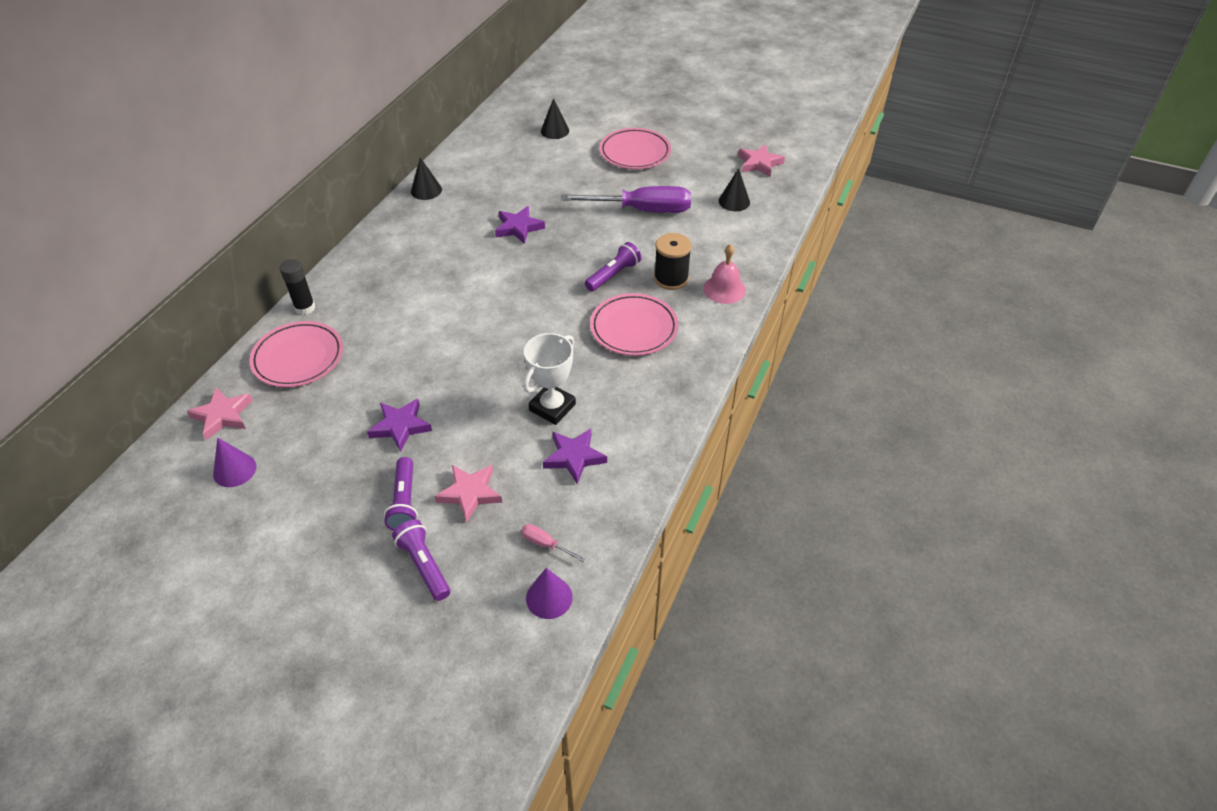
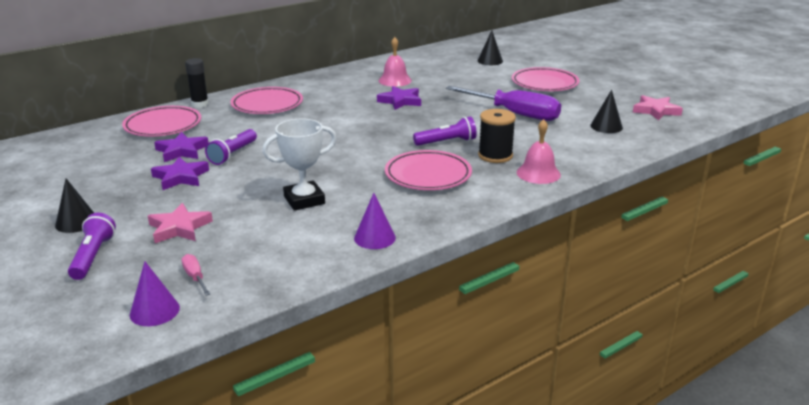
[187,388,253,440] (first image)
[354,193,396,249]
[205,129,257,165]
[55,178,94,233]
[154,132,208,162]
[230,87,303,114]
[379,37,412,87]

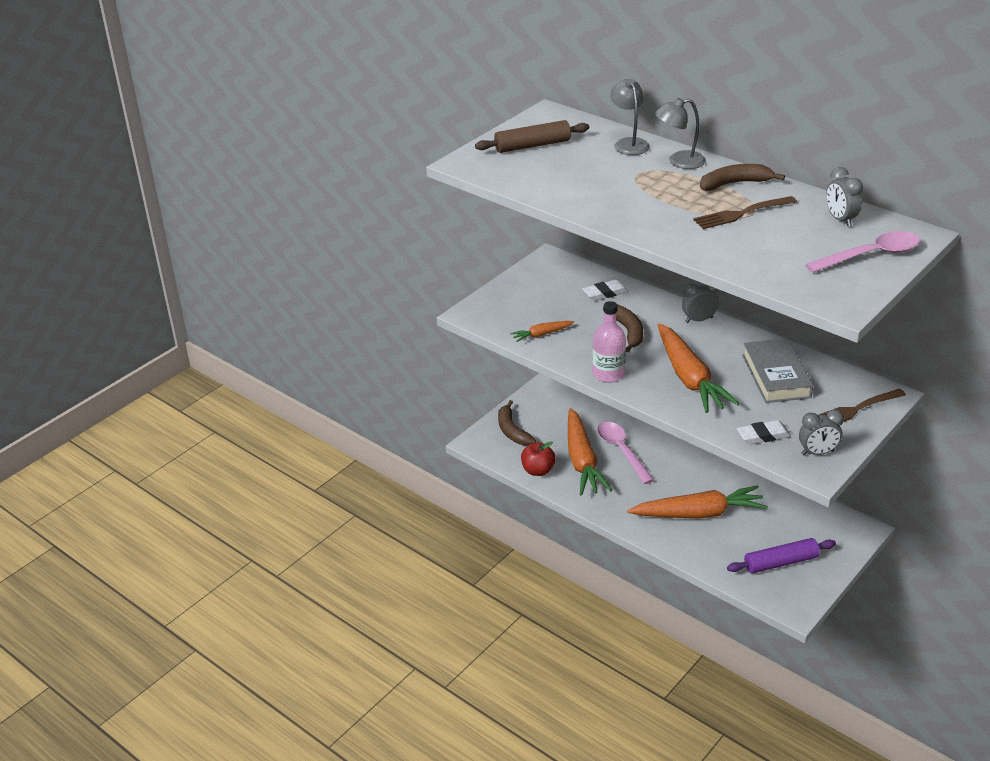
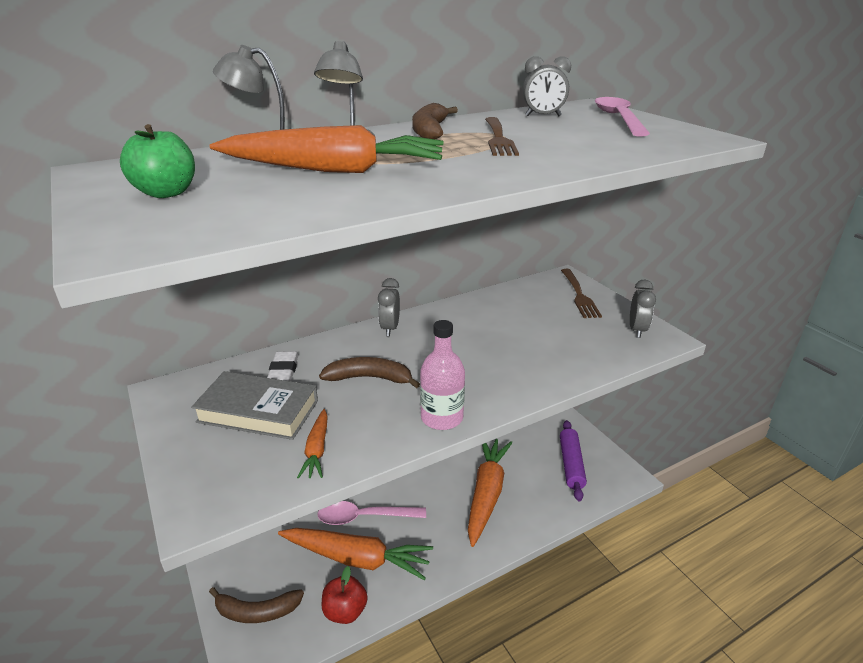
[120,124,195,198]
[210,125,444,173]
[737,420,791,444] (first image)
[191,371,318,440]

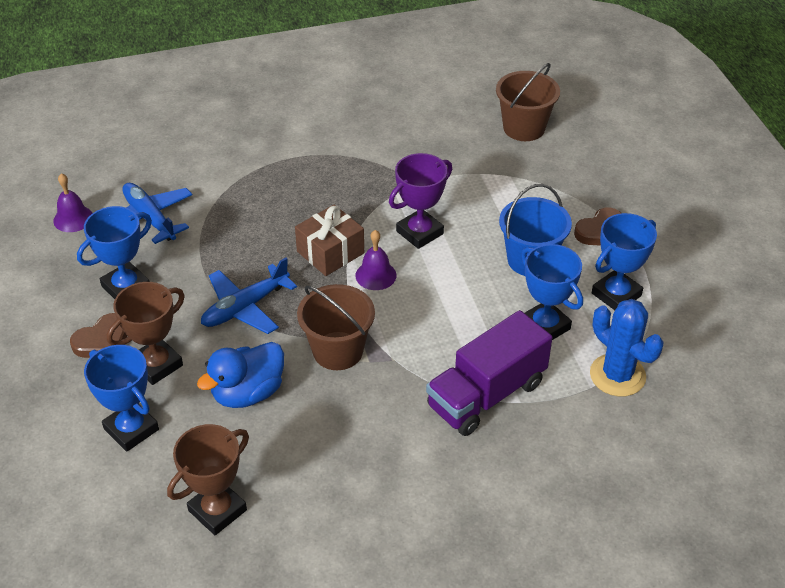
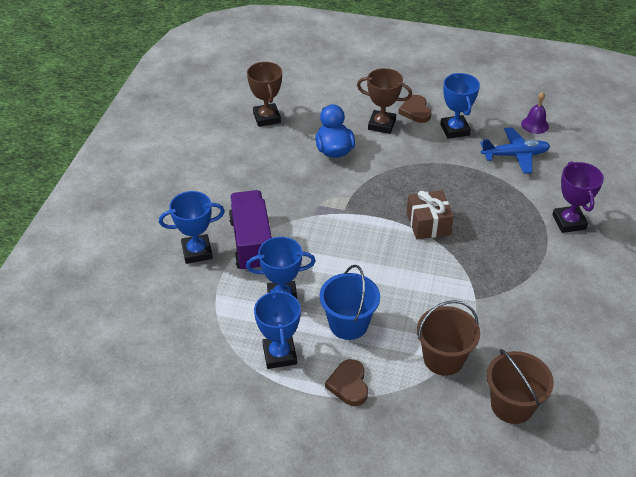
[159,191,225,264]
[357,68,412,134]
[201,257,297,334] (first image)
[417,300,480,376]
[356,230,396,290] (first image)
[552,161,604,233]
[590,299,664,397] (first image)

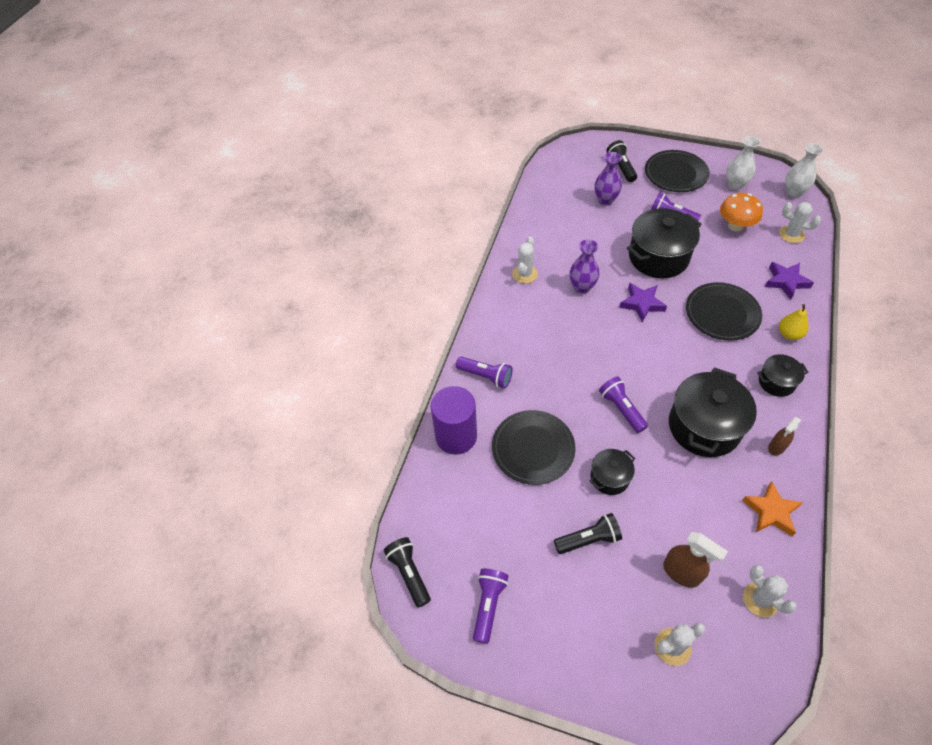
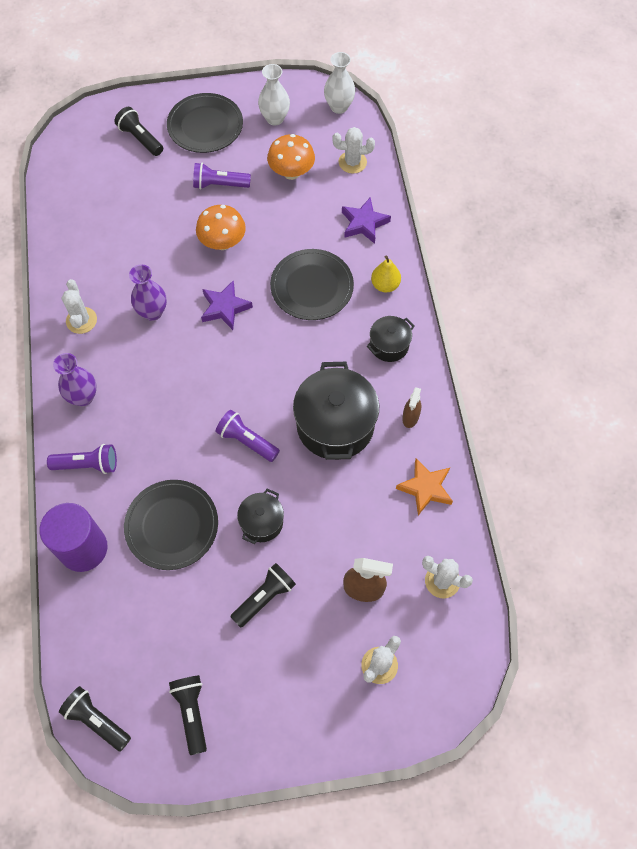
[169,675,207,755]
[53,353,97,406]
[196,205,246,250]

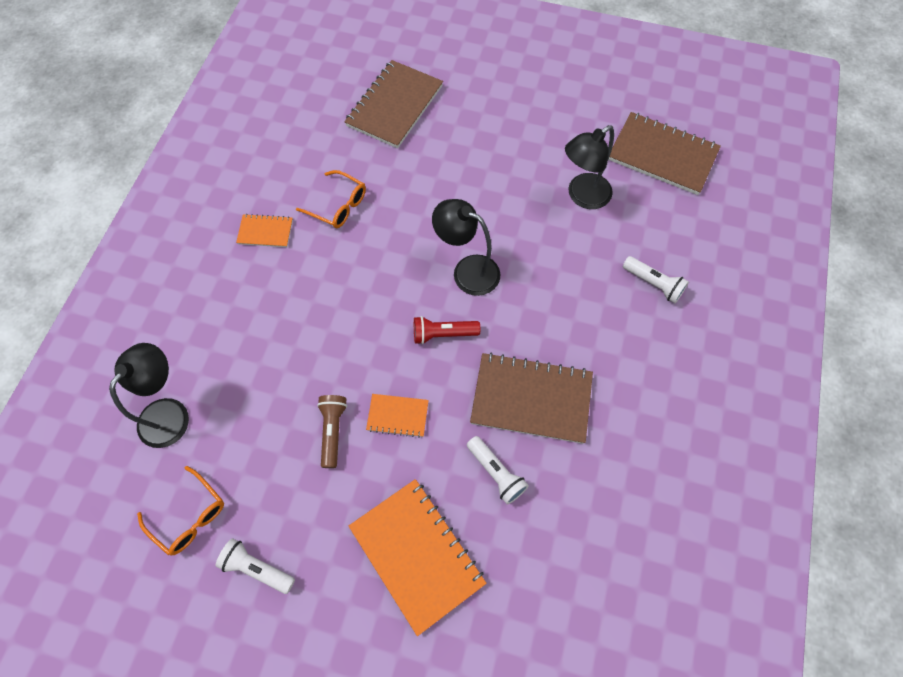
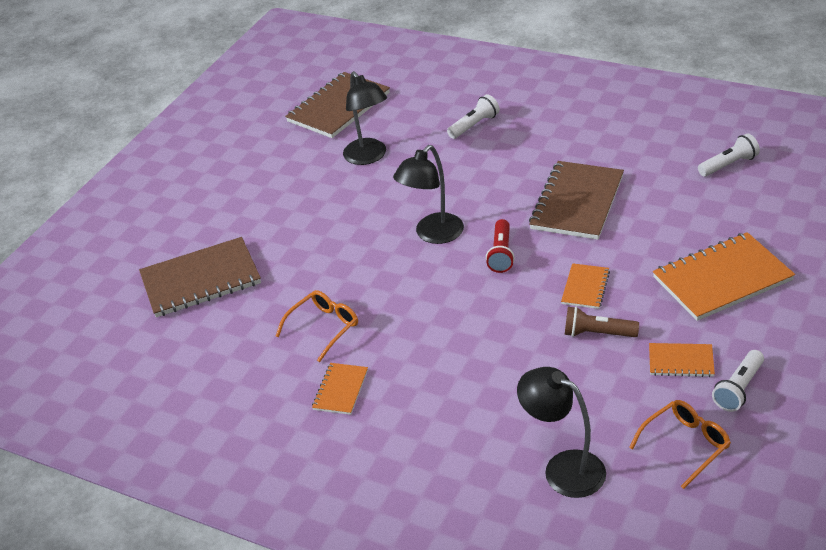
[139,237,261,317]
[698,133,760,177]
[649,343,715,377]

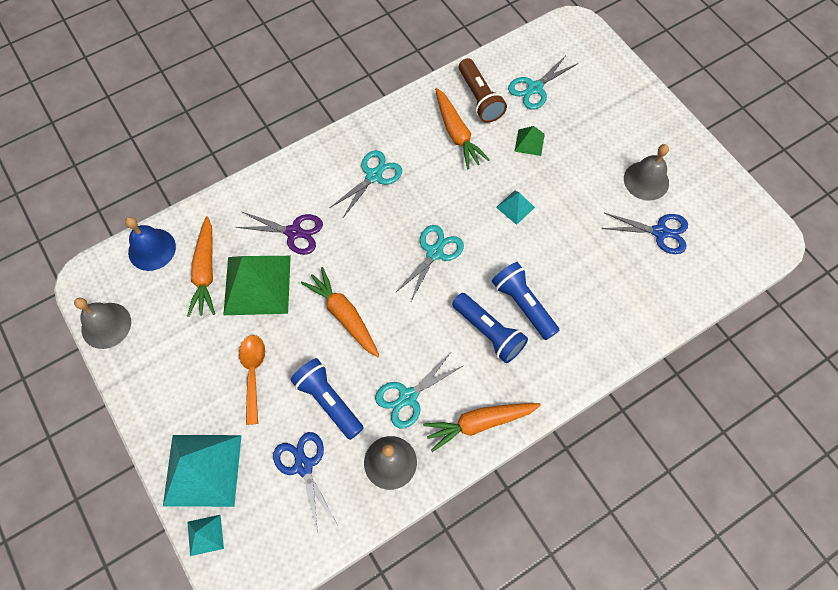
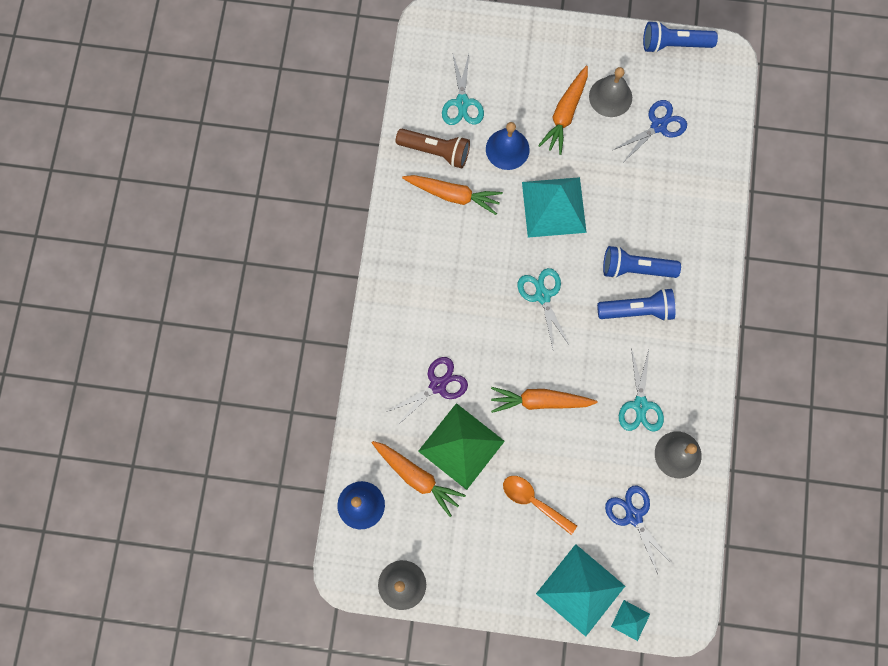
[605,486,673,574]
[643,21,718,53]
[330,150,402,219] (first image)
[538,66,588,155]
[522,177,587,237]
[486,122,530,170]

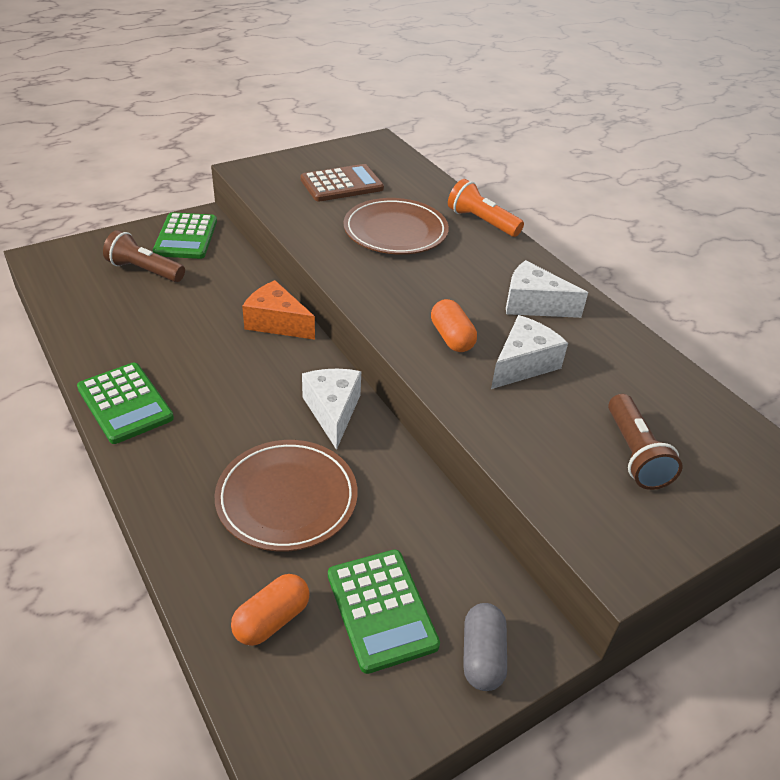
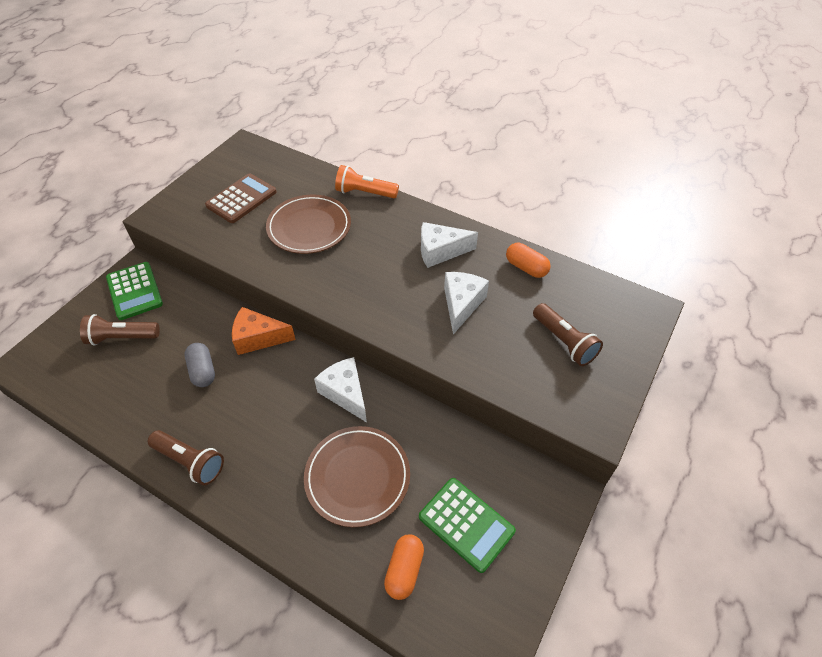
[148,430,224,485]
[506,243,551,278]
[185,343,215,387]

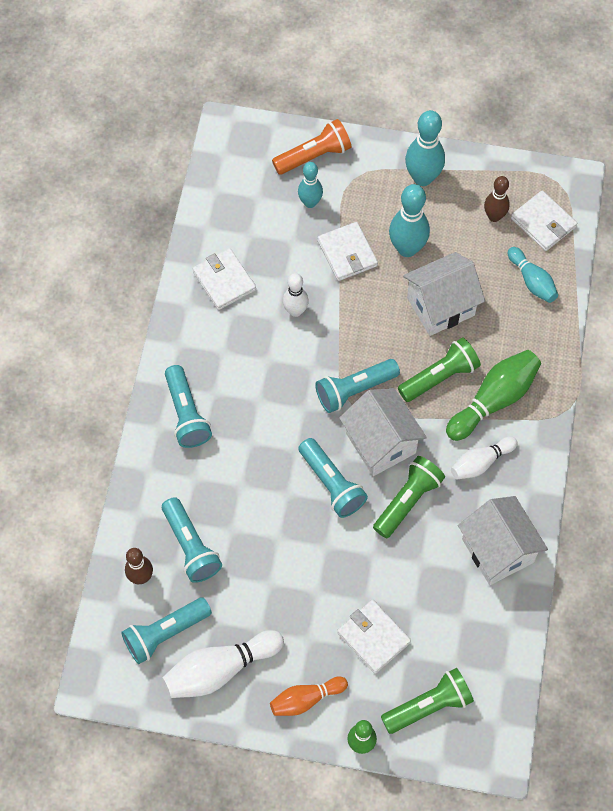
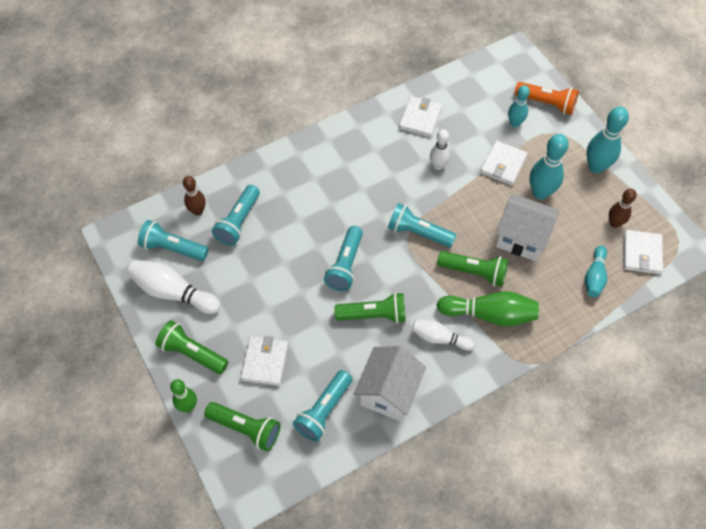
[293,370,352,442]
[156,320,228,374]
[339,388,427,476] (first image)

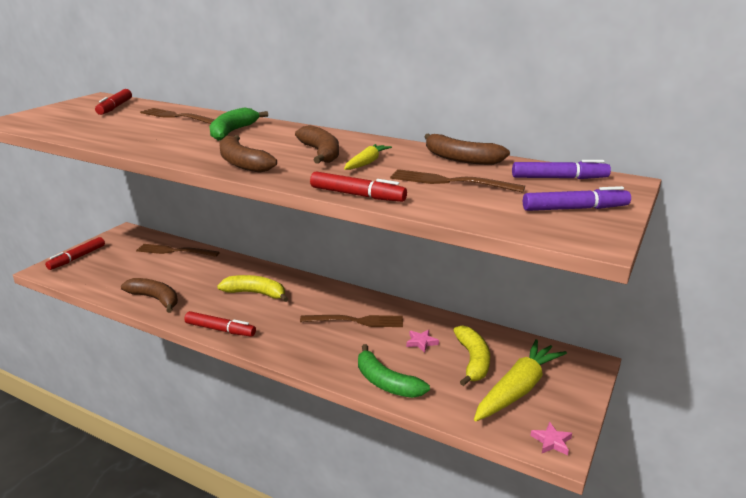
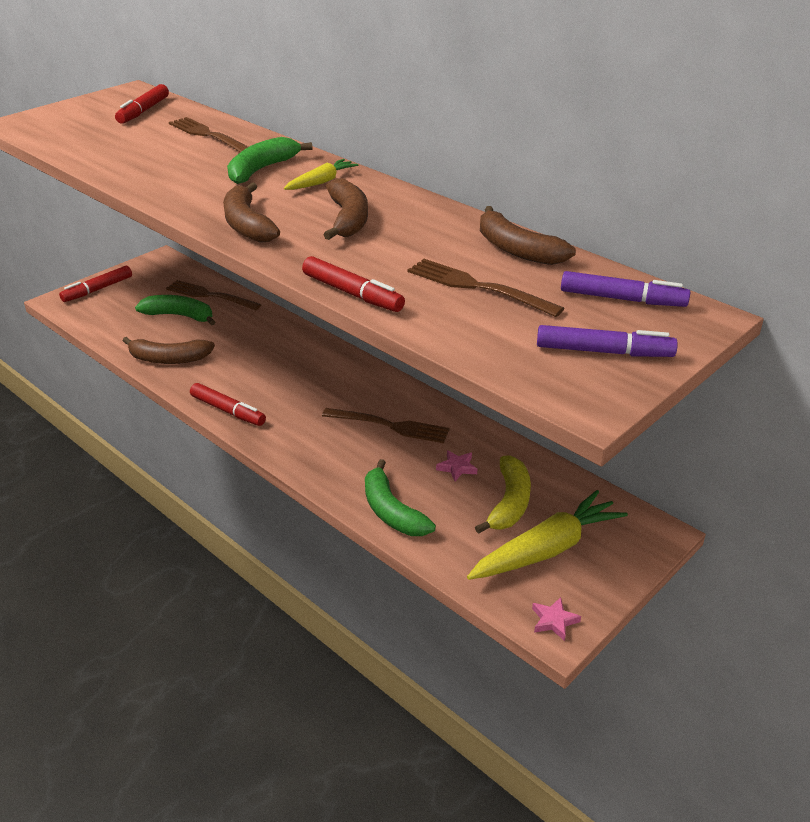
[123,337,215,364]
[217,275,288,302] (first image)
[284,159,358,190]
[135,295,215,326]

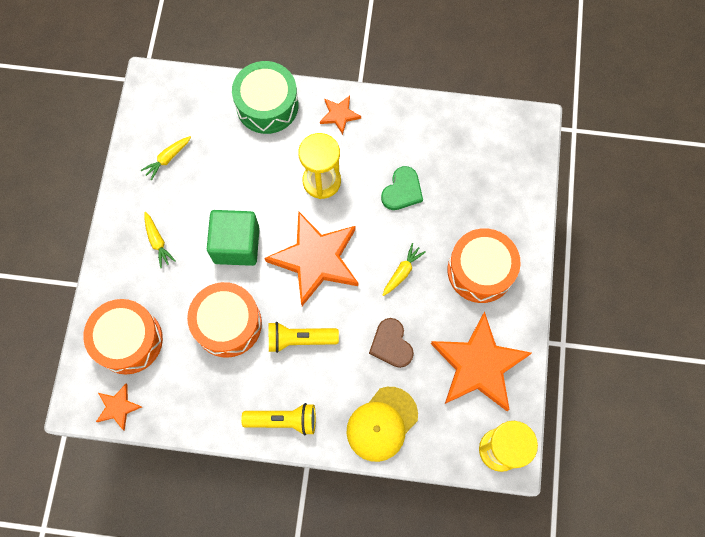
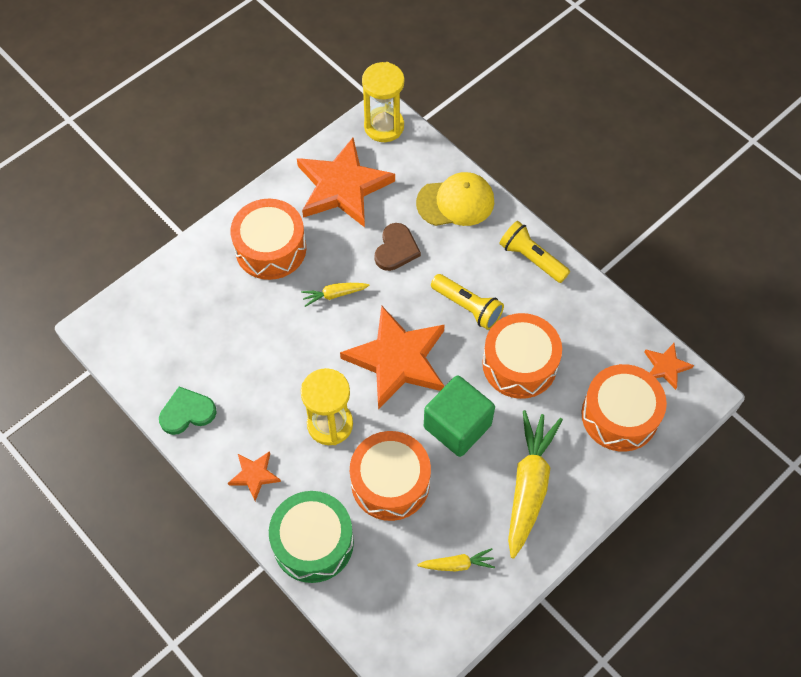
[508,410,563,559]
[159,386,217,435]
[350,431,431,521]

